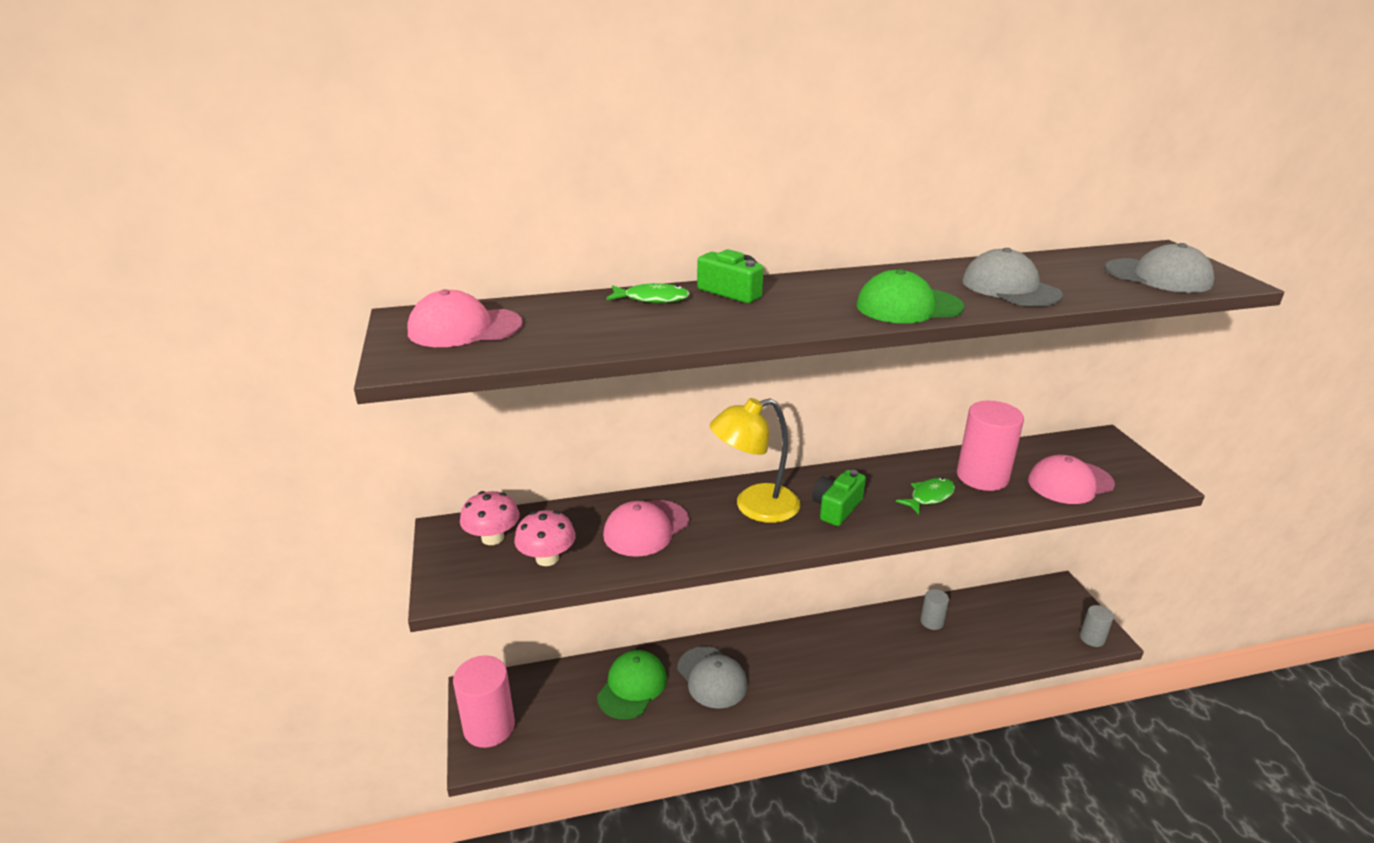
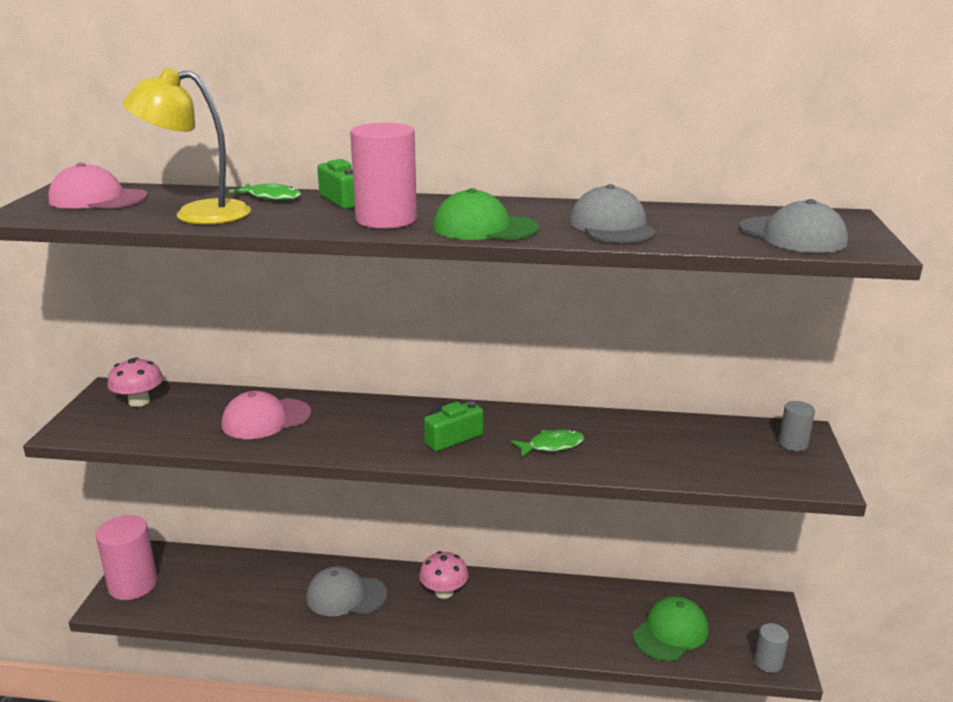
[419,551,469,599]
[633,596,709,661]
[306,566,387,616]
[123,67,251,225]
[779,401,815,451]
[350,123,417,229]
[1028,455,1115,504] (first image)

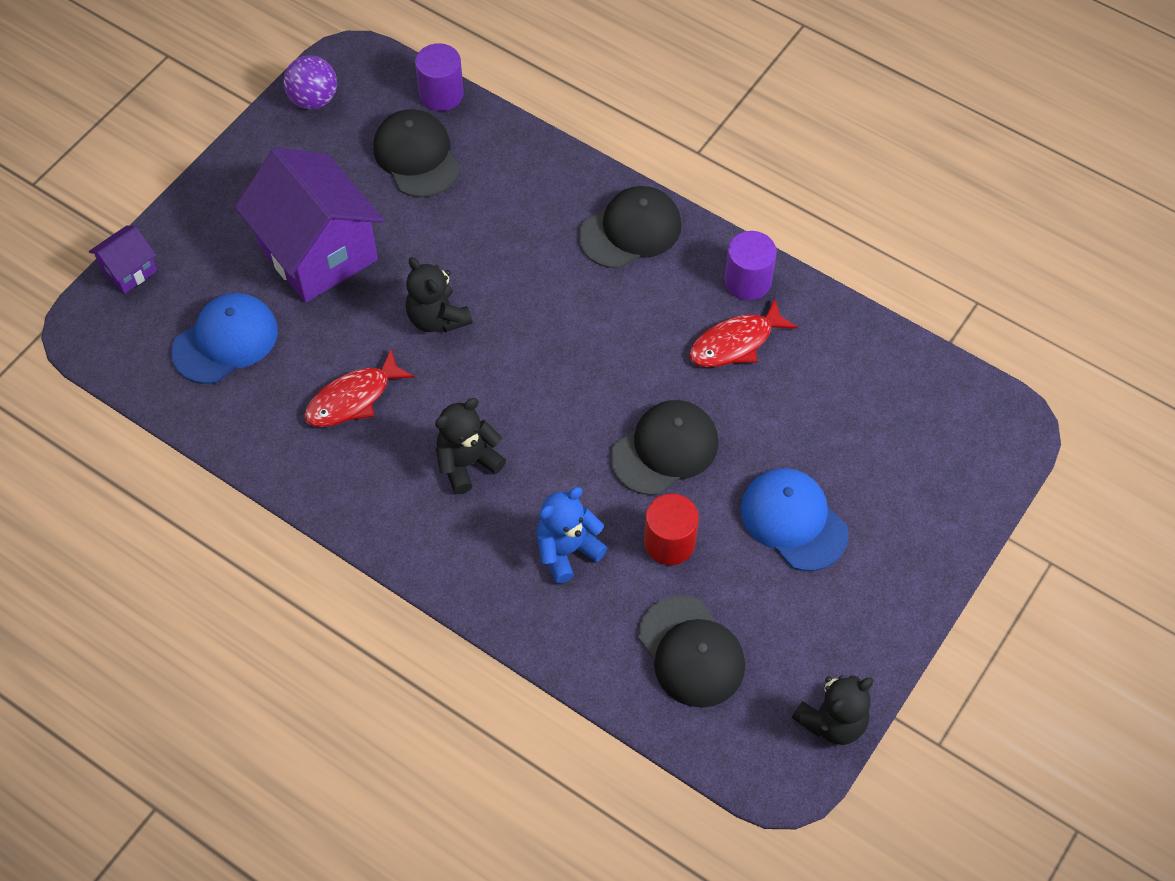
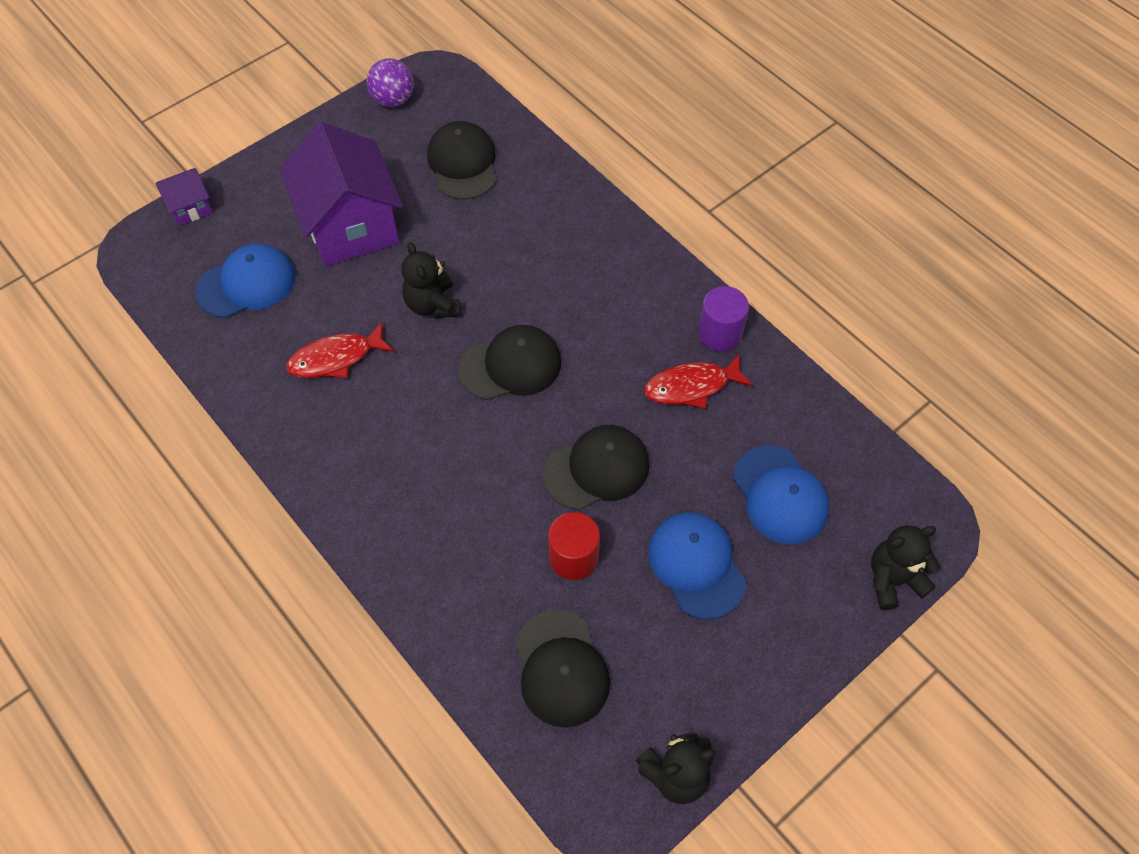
[415,43,464,111] (first image)
[871,525,940,610]
[537,487,608,583] (first image)
[458,325,561,400]
[733,445,829,544]

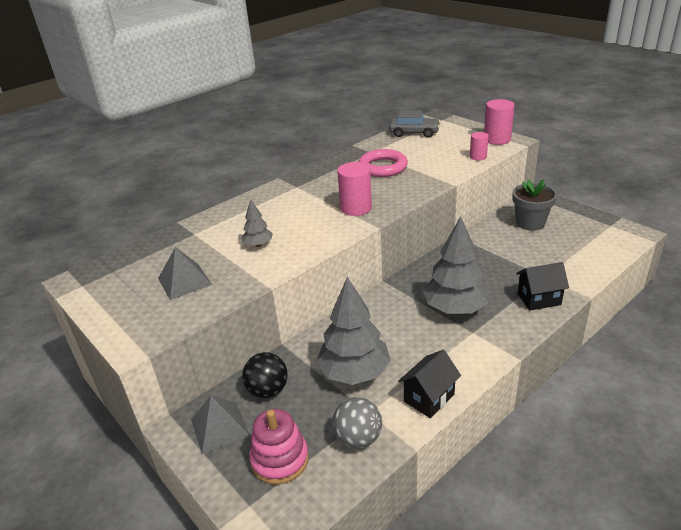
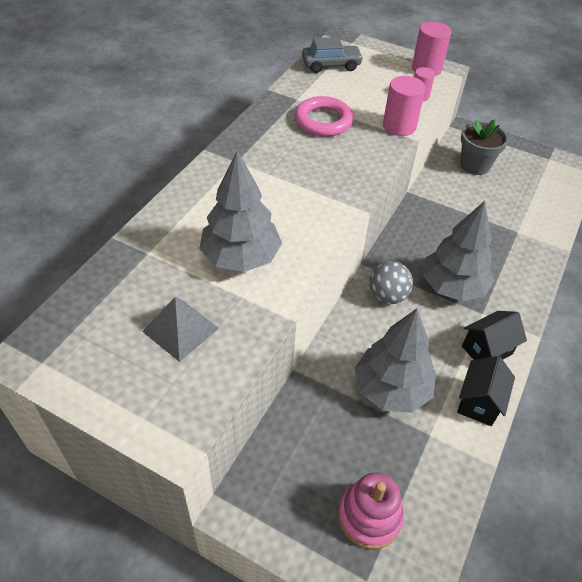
[191,395,250,454] (first image)
[199,151,282,272]
[242,352,288,398] (first image)
[369,261,413,304]
[383,76,426,136]
[462,311,527,360]

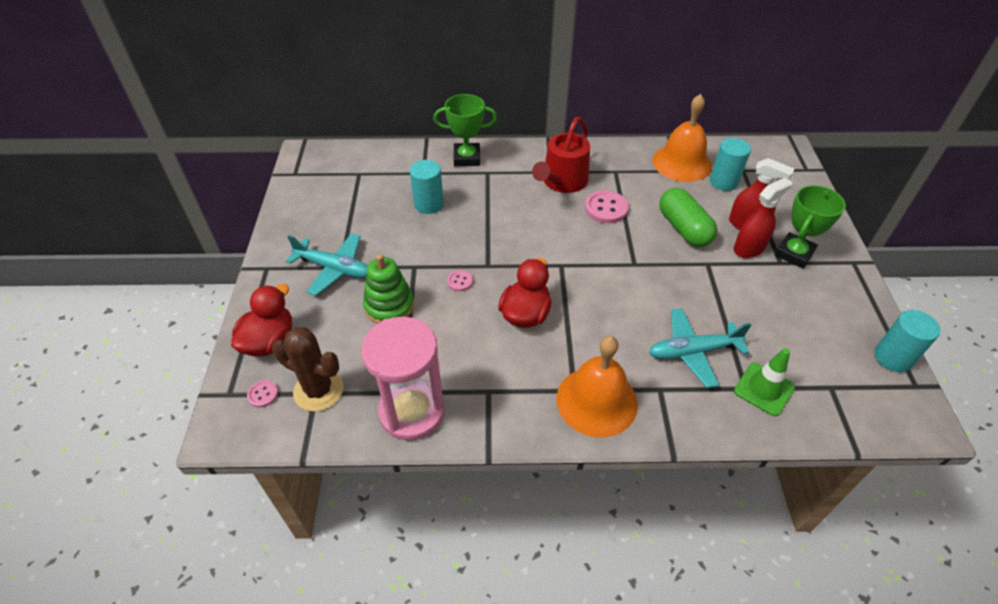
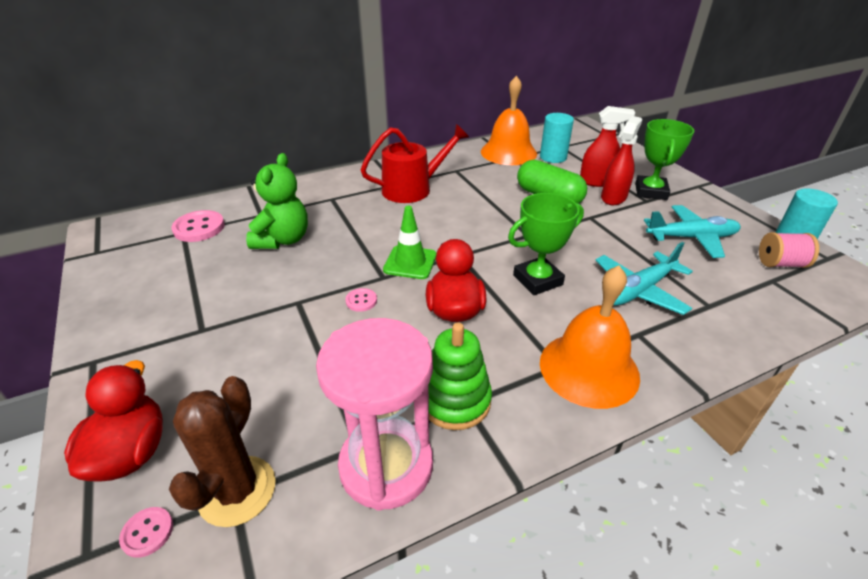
[169,376,276,527]
[644,205,741,258]
[429,322,492,430]
[246,153,308,249]
[508,193,584,295]
[361,124,469,203]
[171,210,225,242]
[383,206,437,279]
[759,232,819,268]

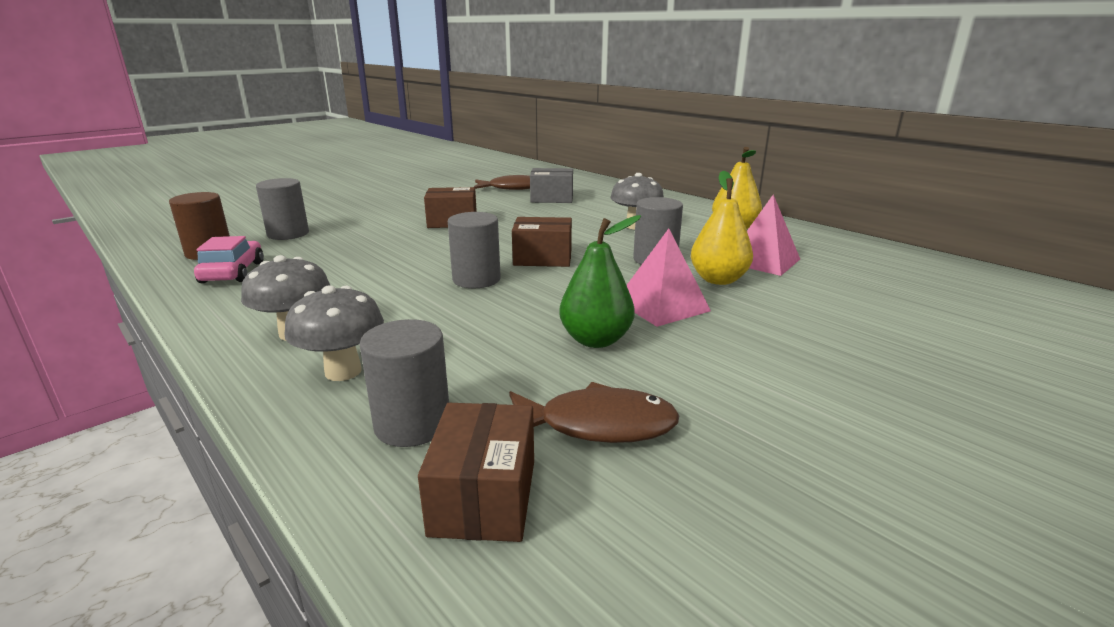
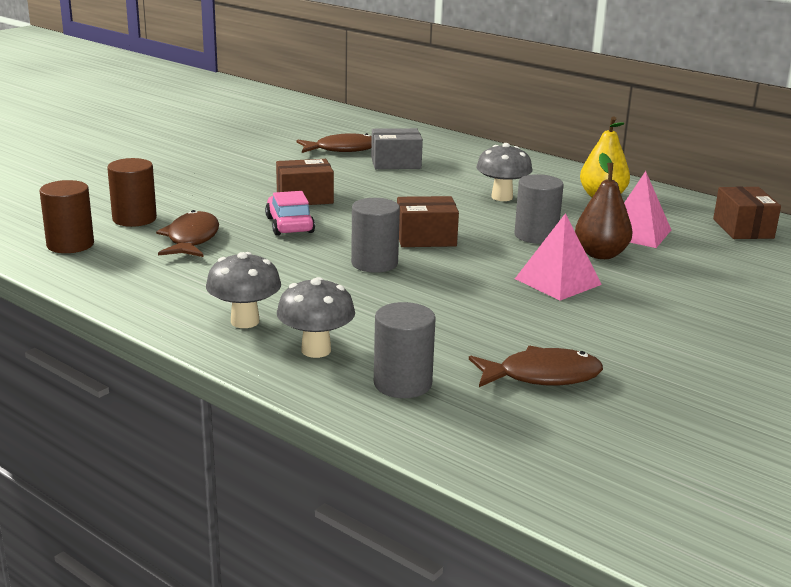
[265,191,315,236]
[107,158,157,227]
[713,187,781,239]
[559,215,641,348] (first image)
[575,153,633,259]
[156,210,219,257]

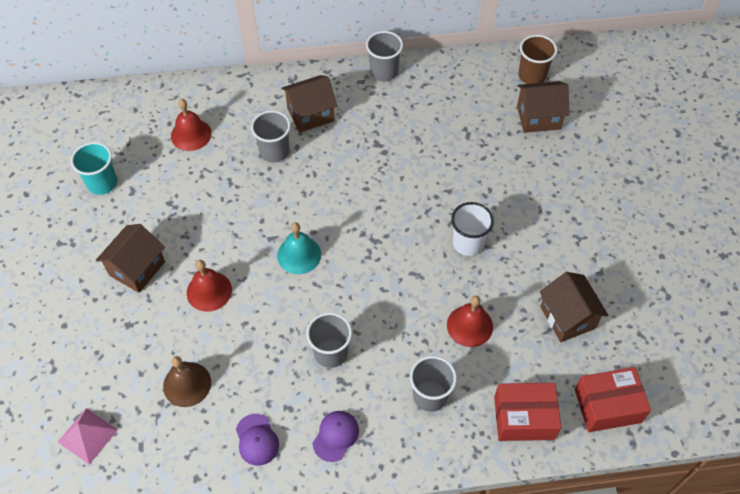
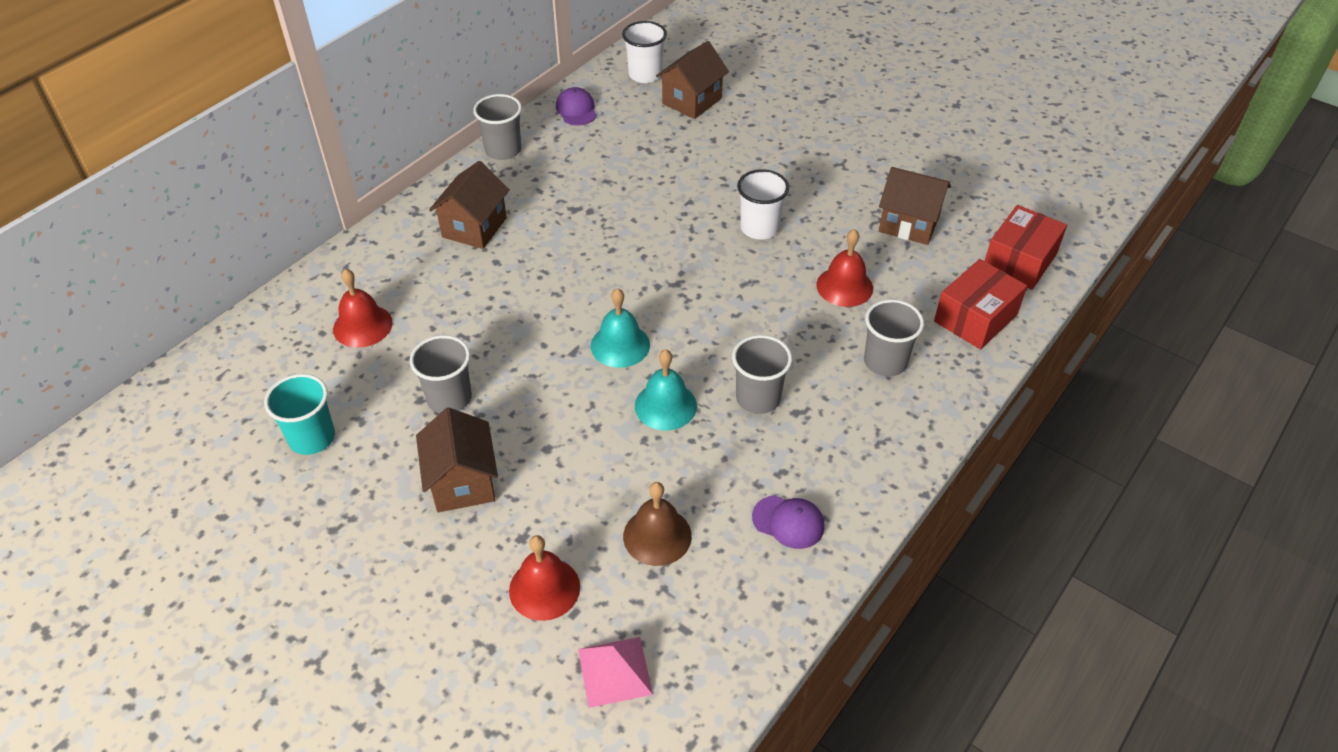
[509,535,580,621]
[410,335,472,413]
[556,87,597,126]
[622,21,667,83]
[635,349,697,430]

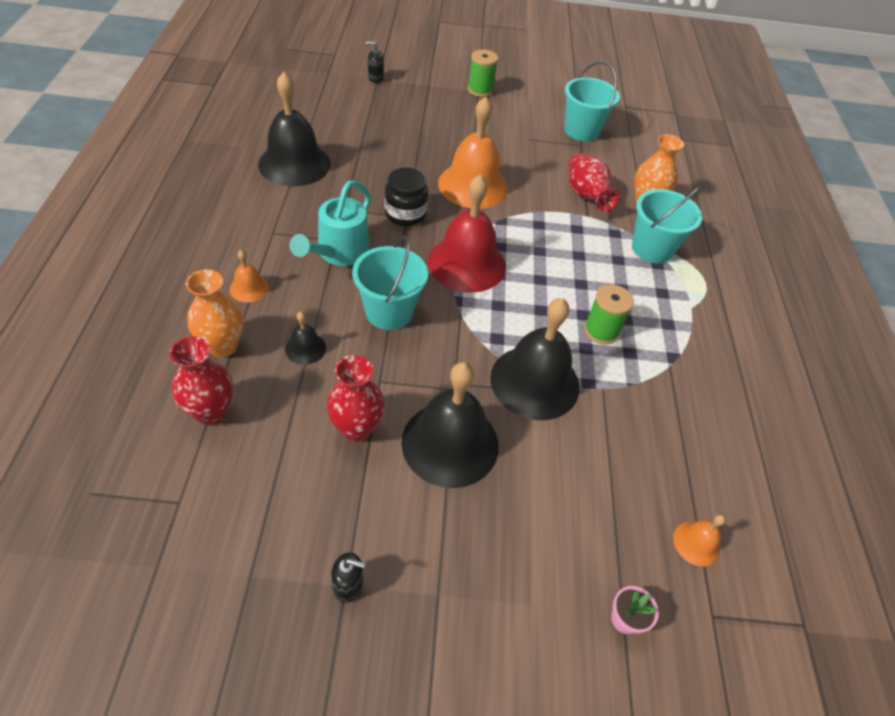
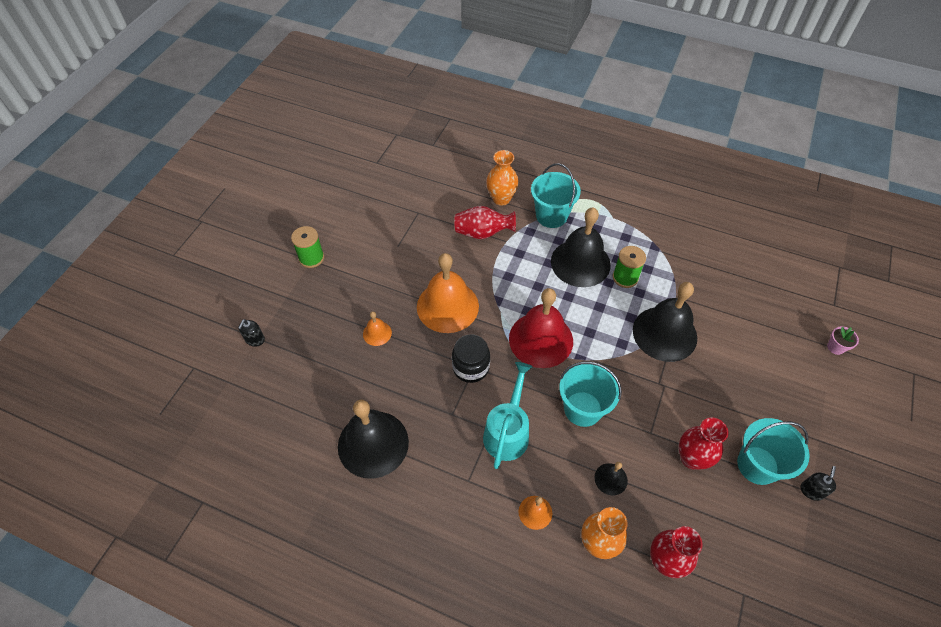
[483,362,533,469]
[551,207,611,287]
[737,418,810,485]
[363,311,392,346]

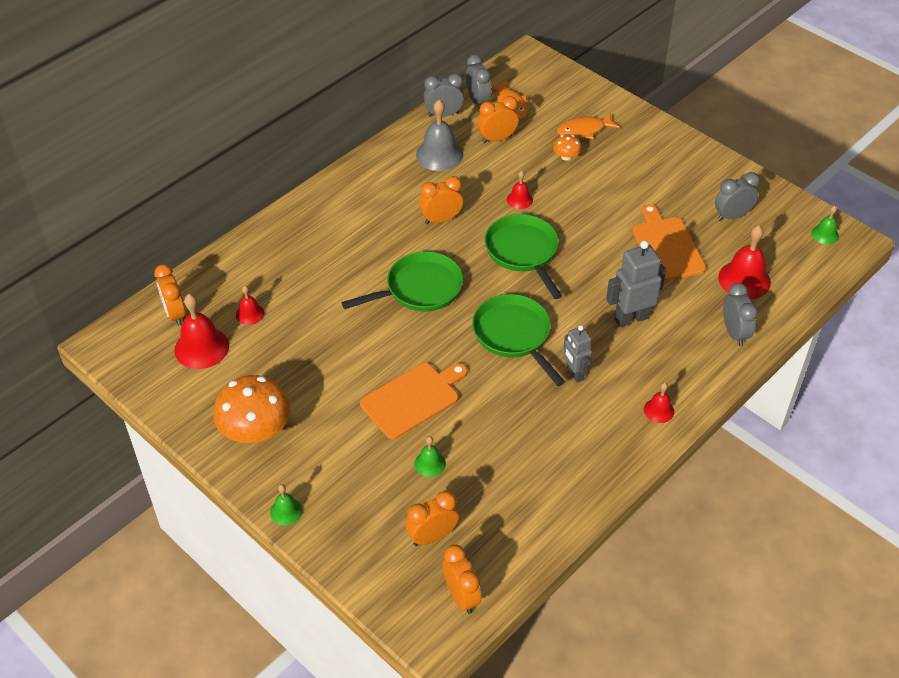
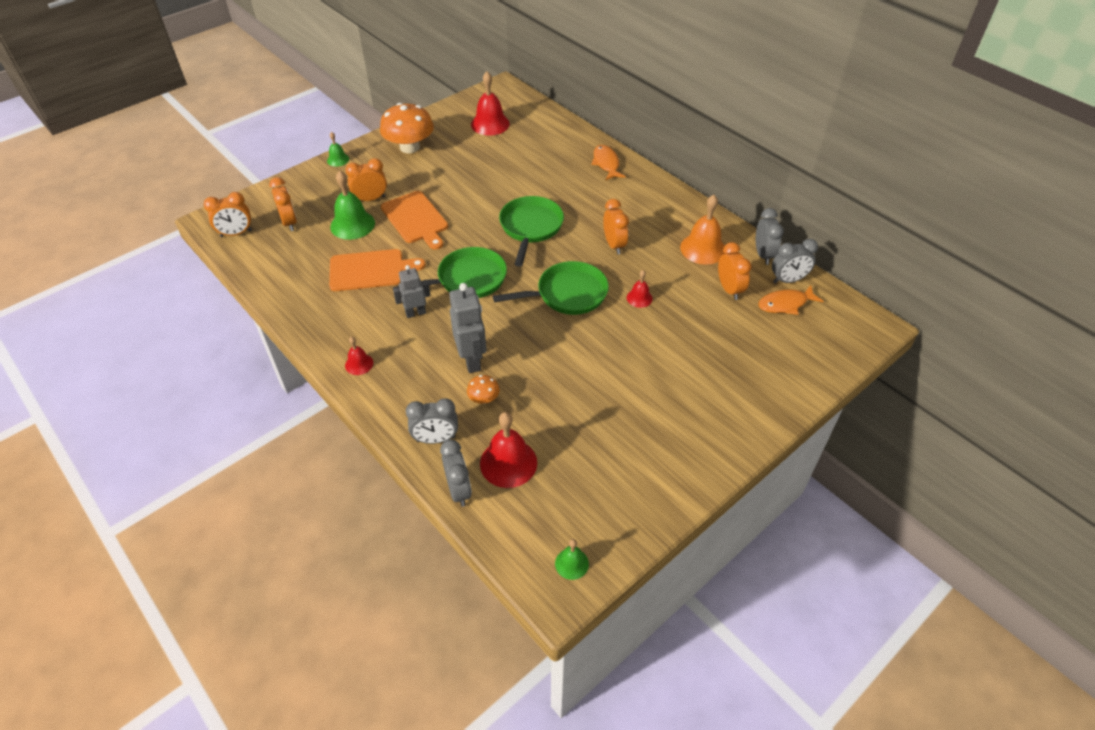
[345,158,387,201]
[236,286,265,325] (first image)
[499,196,564,267]
[330,171,375,240]
[680,195,725,265]
[467,375,500,404]
[591,145,626,181]
[329,249,426,291]
[440,439,472,507]

